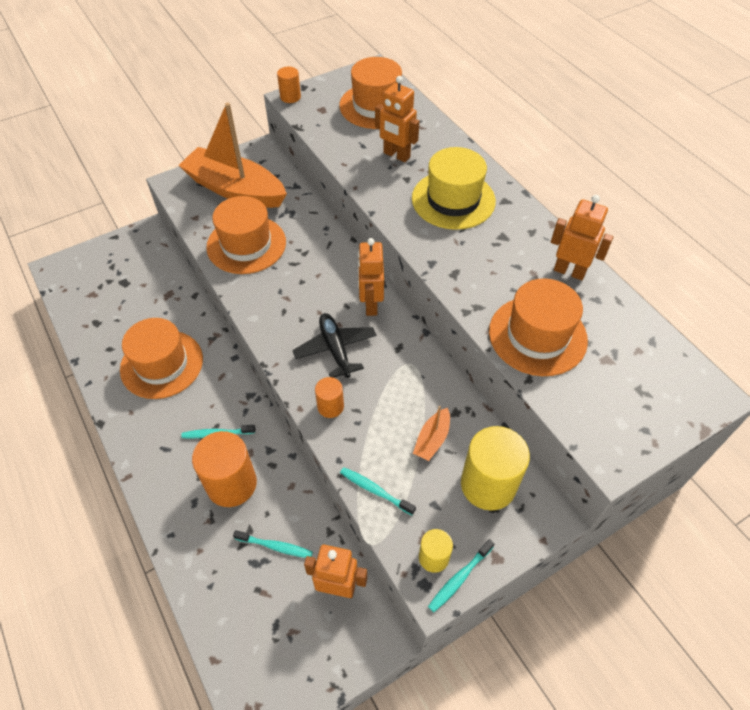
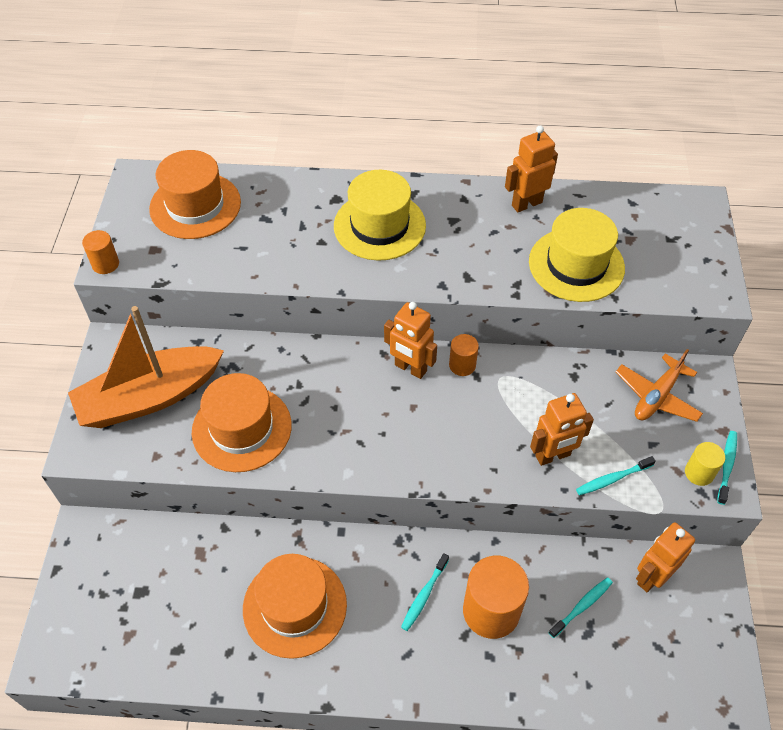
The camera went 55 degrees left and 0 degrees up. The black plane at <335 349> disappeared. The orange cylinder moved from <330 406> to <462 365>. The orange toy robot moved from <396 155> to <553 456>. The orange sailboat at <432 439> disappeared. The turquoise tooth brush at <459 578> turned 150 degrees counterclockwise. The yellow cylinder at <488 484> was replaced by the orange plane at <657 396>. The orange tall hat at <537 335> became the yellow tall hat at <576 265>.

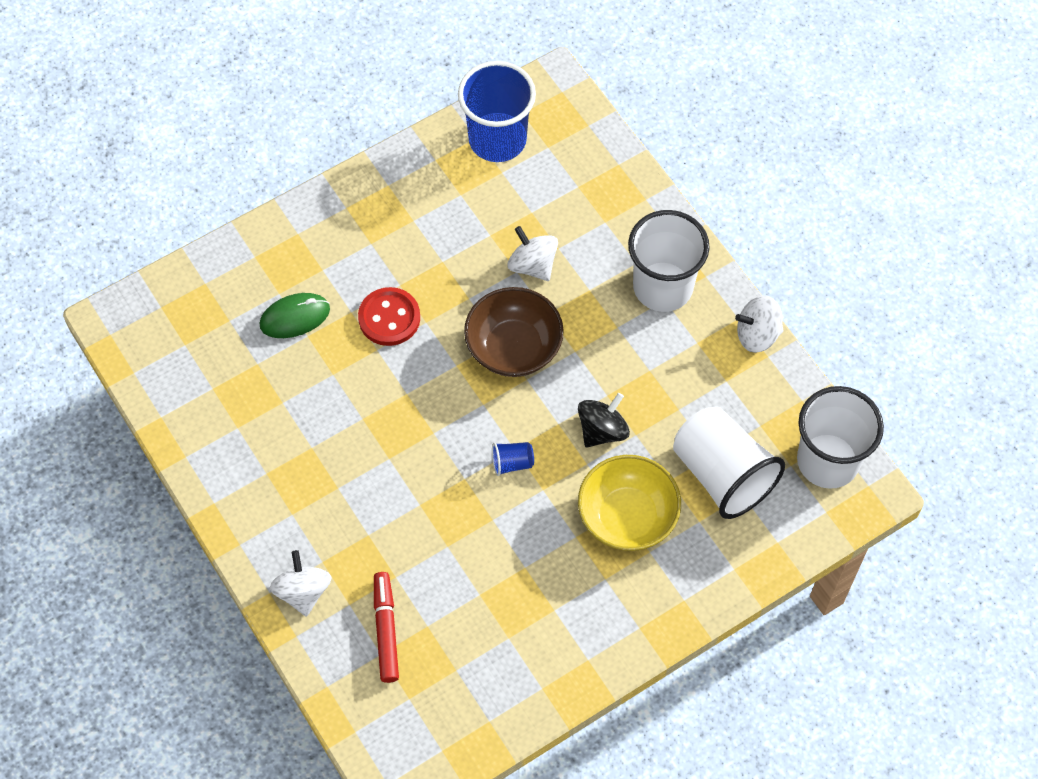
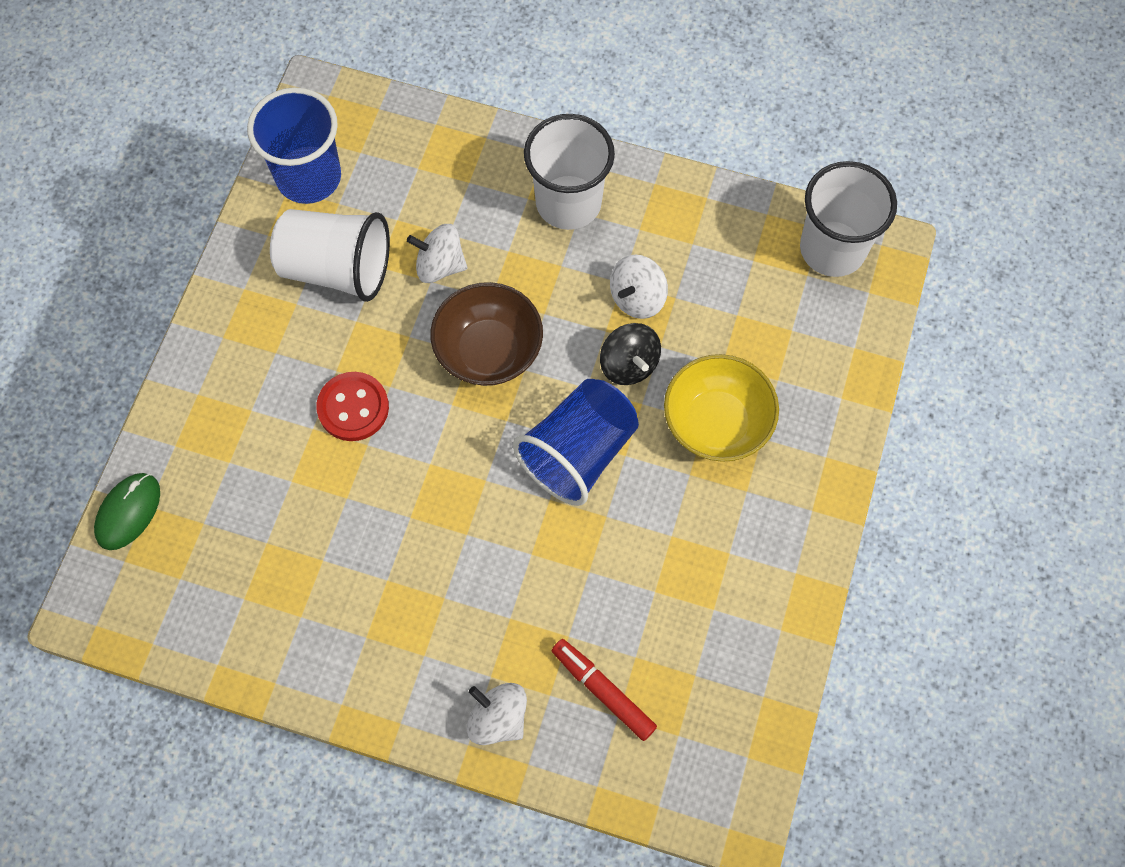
The camera went 40 degrees left and 5 degrees up. The leaf-green computer mouse moved from <295 317> to <128 512>. The blue tumbler at <512 463> changed to 2.43 times the size. The black toy top at <602 430> turned 150 degrees clockwise. The pure white tumbler moved from <722 474> to <337 268>. The pure white toy top moved from <757 334> to <637 298>.

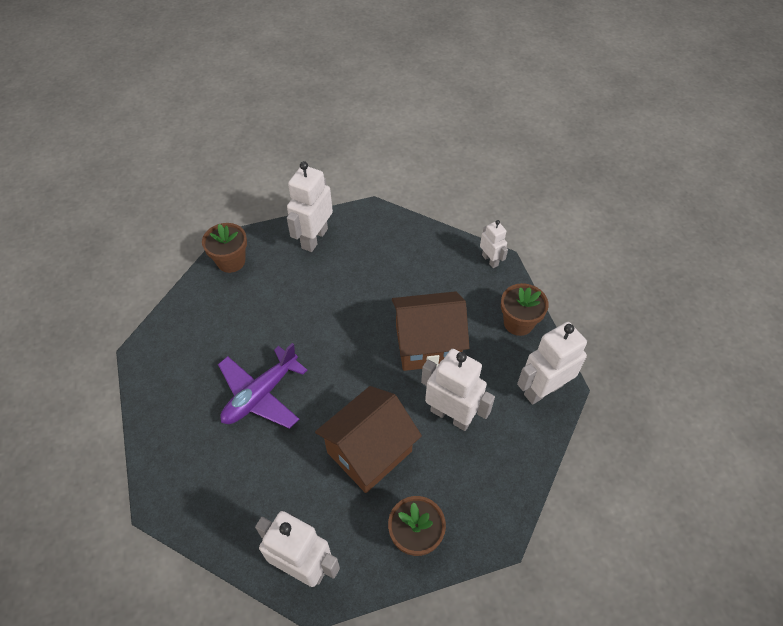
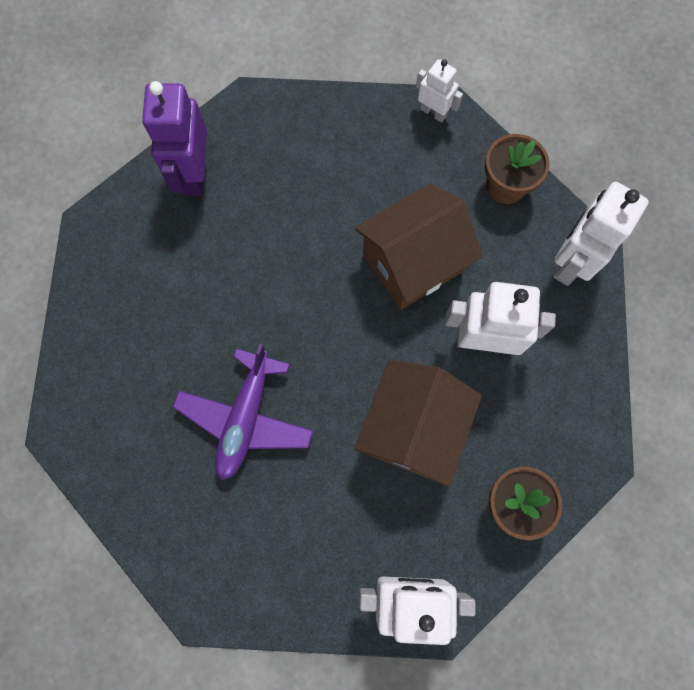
The camera went 25 degrees left and 20 degrees up. The russet potted plant at <231 261> disappeared. The pure white toy robot at <314 238> became the violet toy robot at <194 174>.

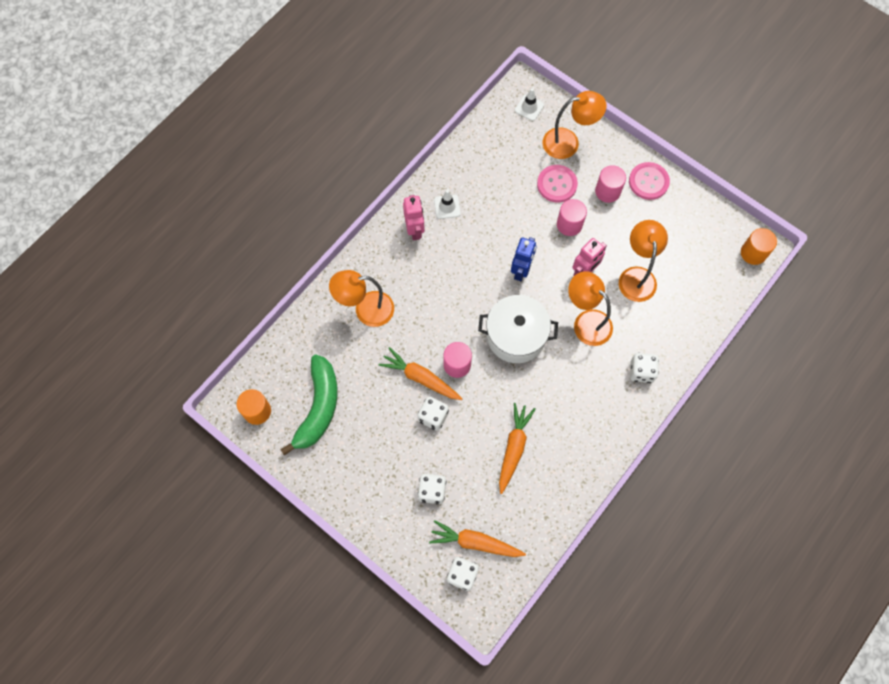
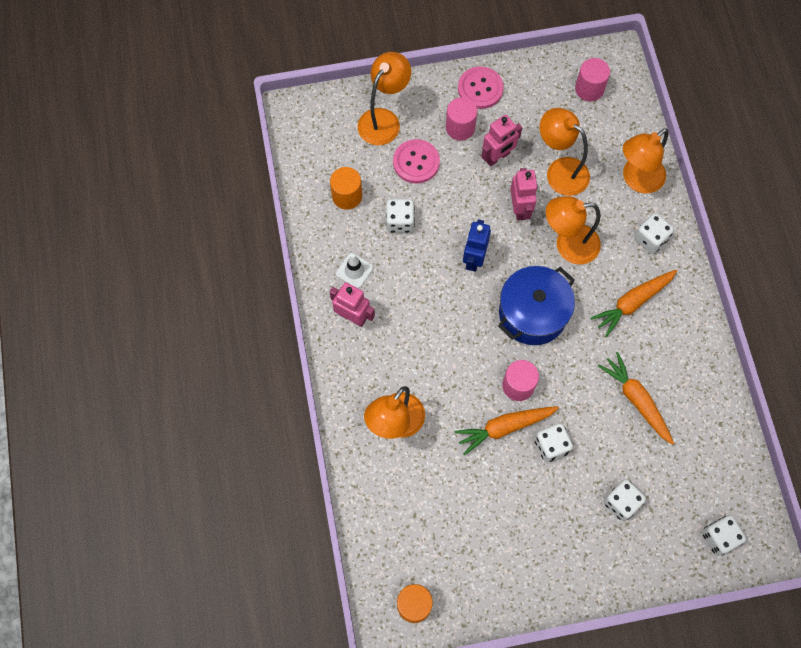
The camera went 50 degrees left and 0 degrees up. The leaf-green banana fruit at <318 407> disappeared. The orange carrot moved from <475 542> to <632 303>. The pure white stockpot at <516 336> became the blue stockpot at <532 313>. The blue toy robot at <521 271> turned 135 degrees counterclockwise. The pure white traffic cone at <529 108> disappeared. The rosy cylinder moved from <569 224> to <589 89>. The orange cylinder moved from <753 253> to <347 196>. The pure white die at <400 222> appeared. The rosy toy robot at <497 157> appeared. The orange desk lamp at <637 180> appeared.

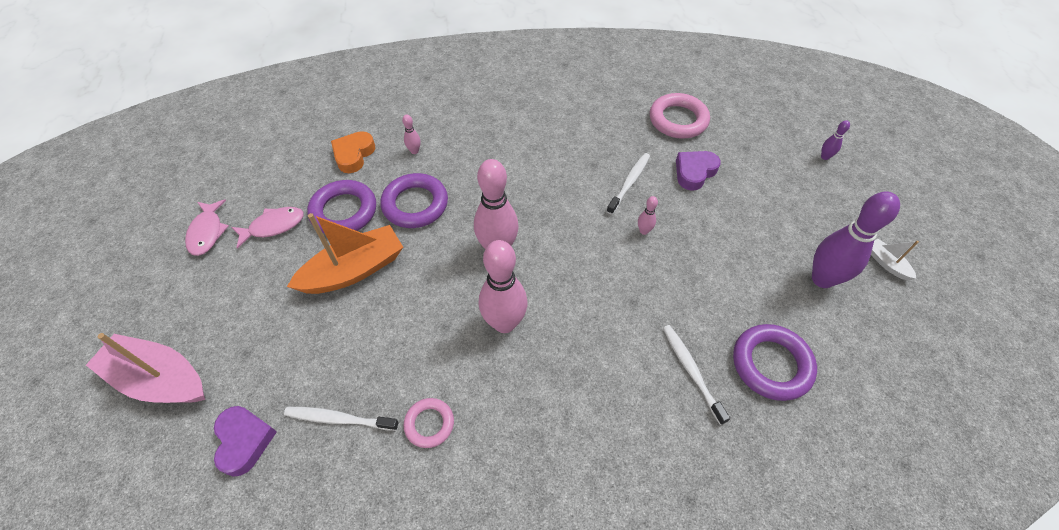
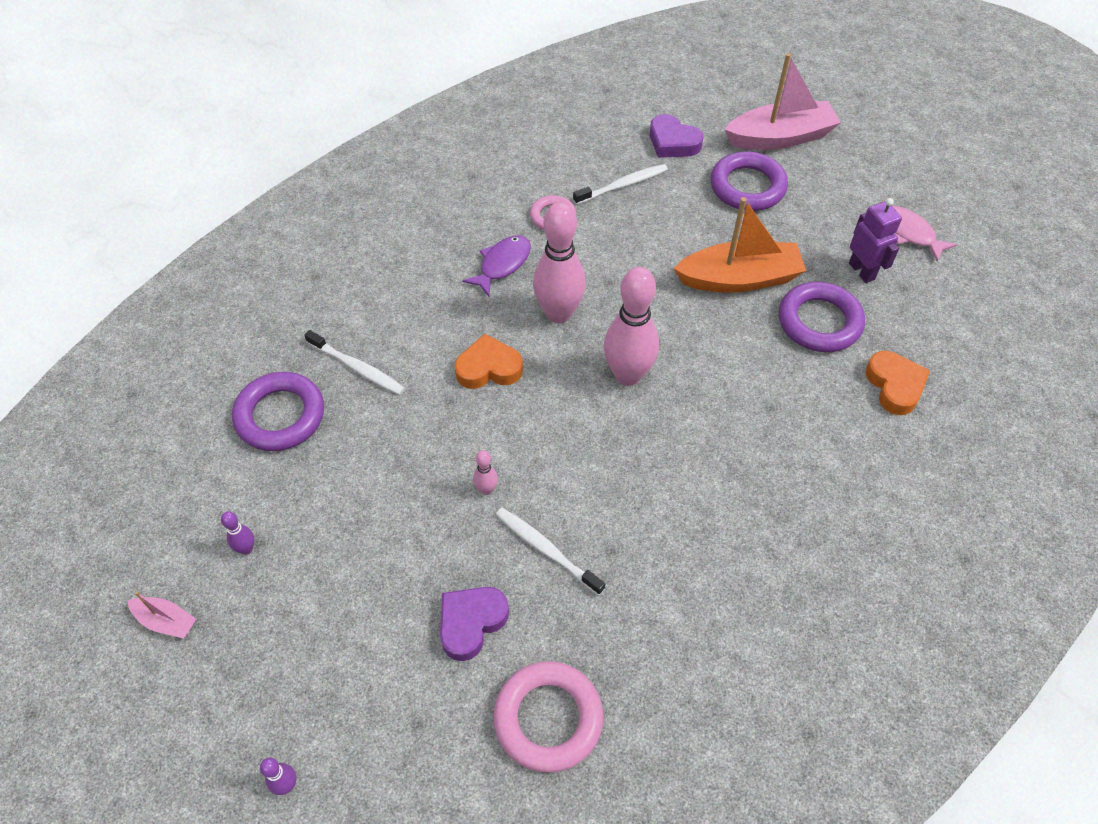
The camera went 145 degrees right and 0 degrees up. The rosy fish figure at <273 226> was replaced by the violet toy robot at <862 271>. The orange sailboat at <354 270> turned 120 degrees counterclockwise. The violet hoop moved from <415 204> to <747 187>. The rosy skittle at <414 151> disappeared. The pure white tooth brush at <629 183> turned 135 degrees clockwise. The violet love heart at <694 172> turned 150 degrees counterclockwise. The violet skittle at <822 279> changed to 0.43 times the size. The pure white sailboat at <886 263> became the rosy sailboat at <166 621>. The orange love heart at <488 368> appeared. The violet fish figure at <502 264> appeared.

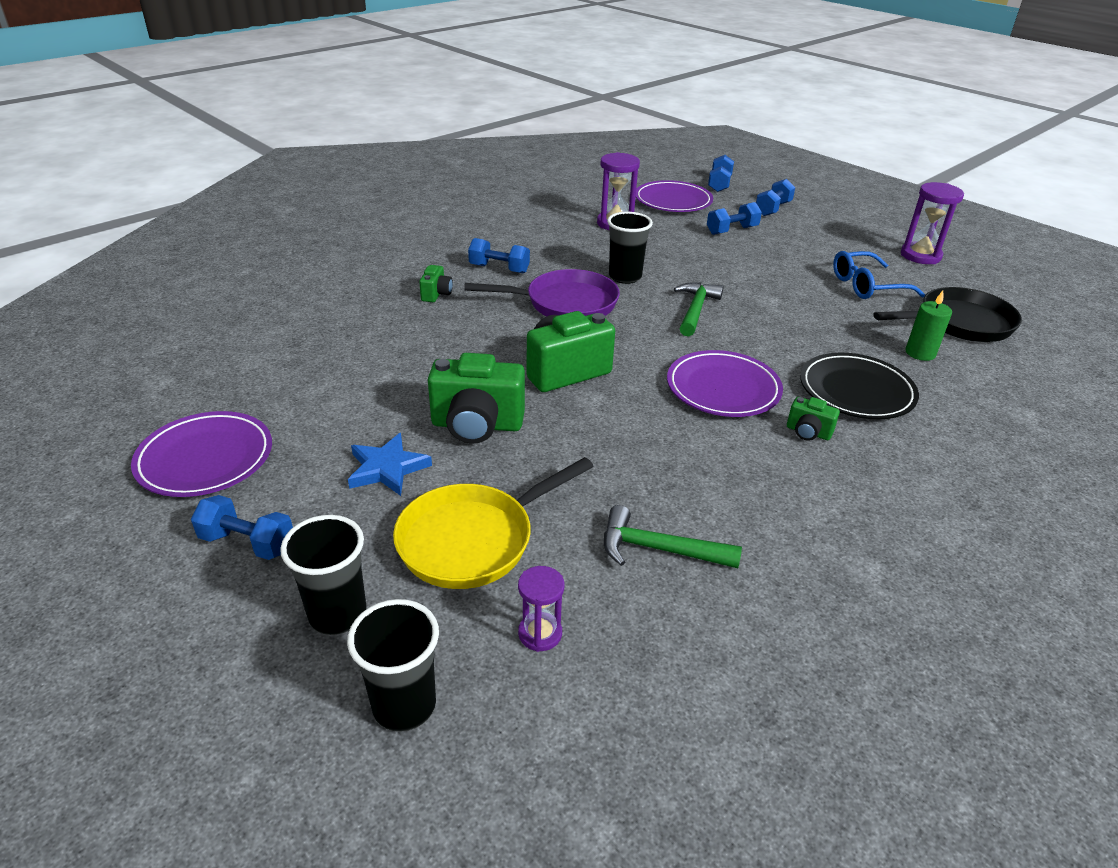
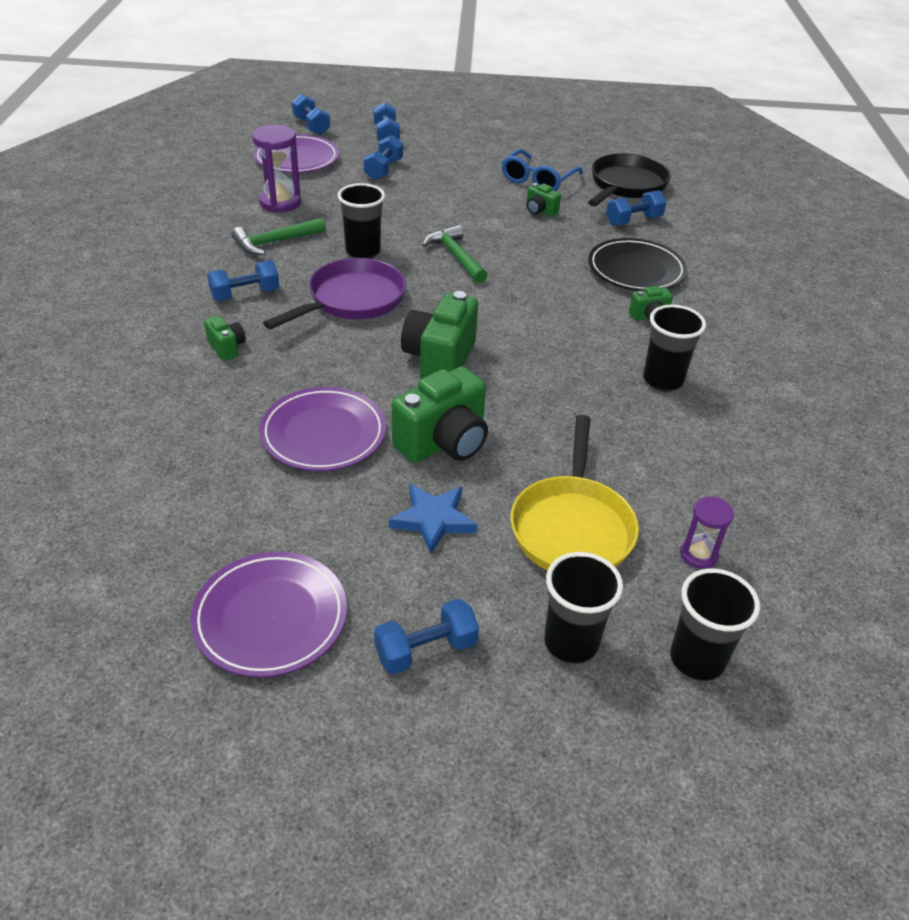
The camera went 45 degrees left and 5 degrees up. The leaf-green carpenter's hammer moved from <659 549> to <275 242>. The violet flat dish moved from <723 389> to <323 434>. The violet hourglass at <920 256> disappeared. The leaf-green candle at <920 353> was replaced by the blue dumbbell at <633 221>. The leaf-green camera at <540 211> appeared. The black tumbler at <662 380> appeared.

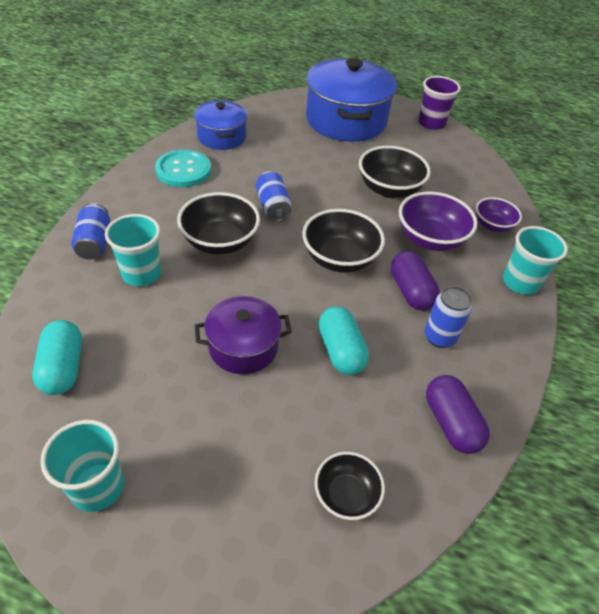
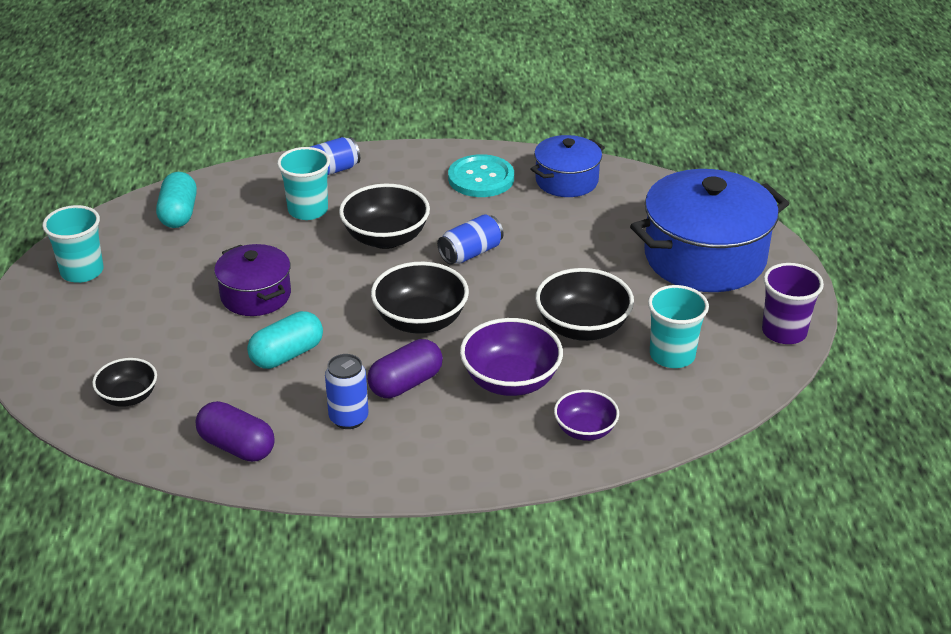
The camera went 70 degrees right and 10 degrees down. The turquoise pill shape at <63 367> turned 60 degrees counterclockwise. The violet pill shape at <451 423> turned 75 degrees clockwise. The turquoise tumbler moved from <520 282> to <672 355>.

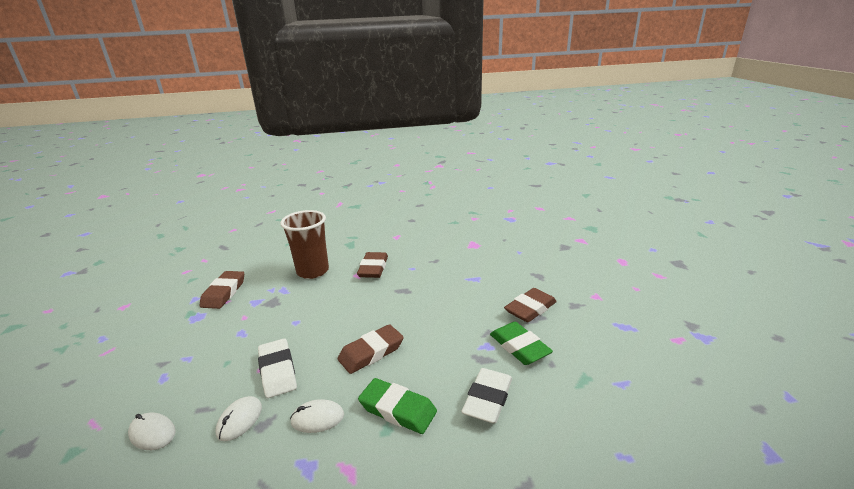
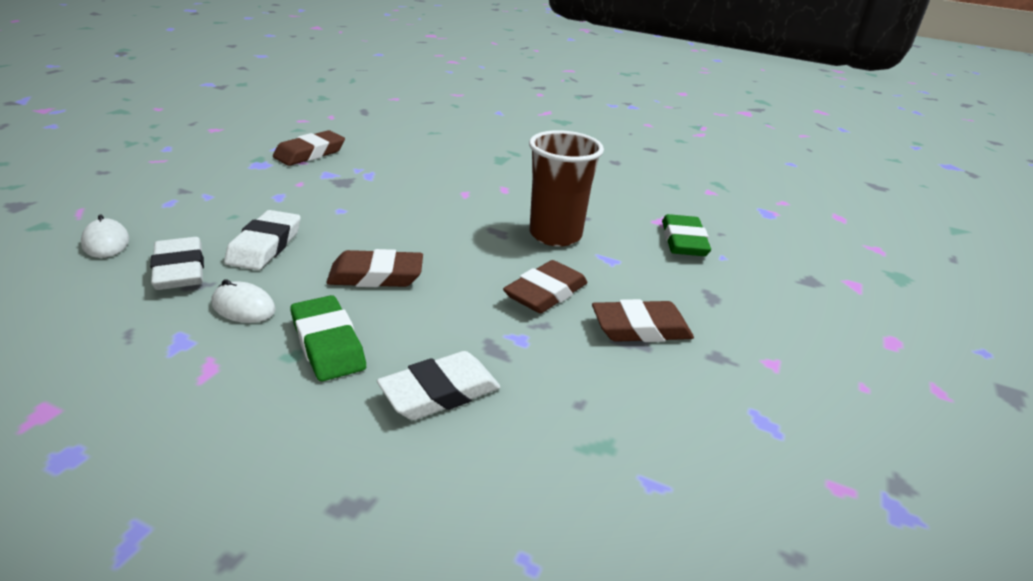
The camera went 30 degrees right and 5 degrees up. The pure white computer mouse at <239 420> was replaced by the pure white eraser at <179 270>. The russet tumbler moved from <313 271> to <555 235>. The russet eraser moved from <373 268> to <545 293>. The leaf-green eraser moved from <519 347> to <683 241>.

